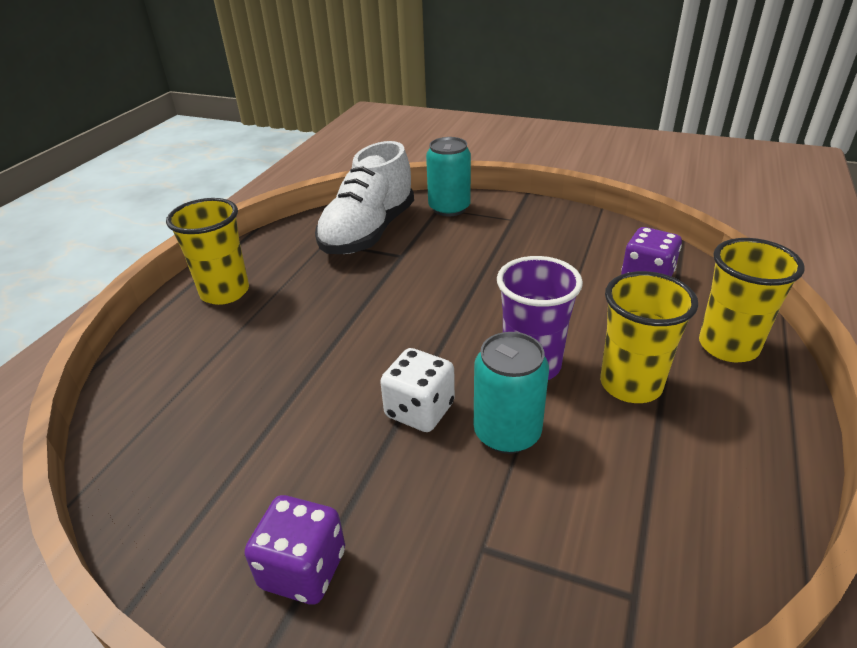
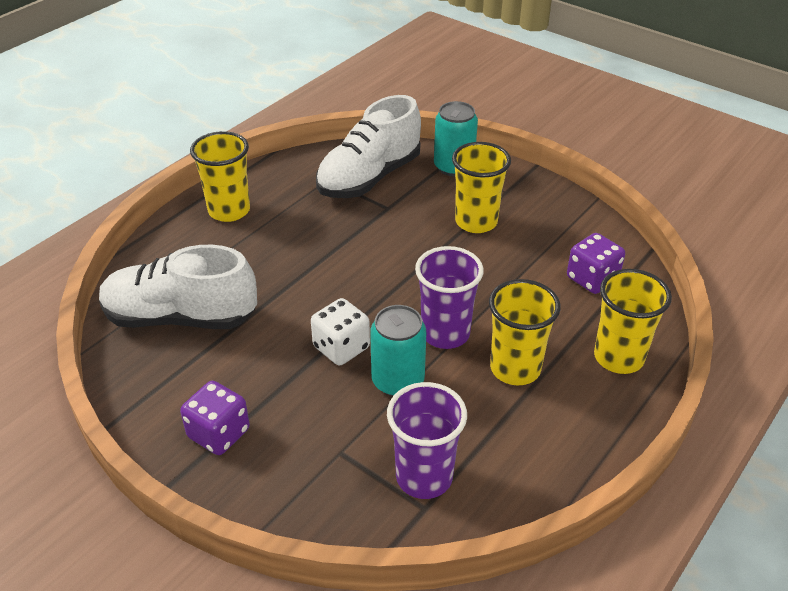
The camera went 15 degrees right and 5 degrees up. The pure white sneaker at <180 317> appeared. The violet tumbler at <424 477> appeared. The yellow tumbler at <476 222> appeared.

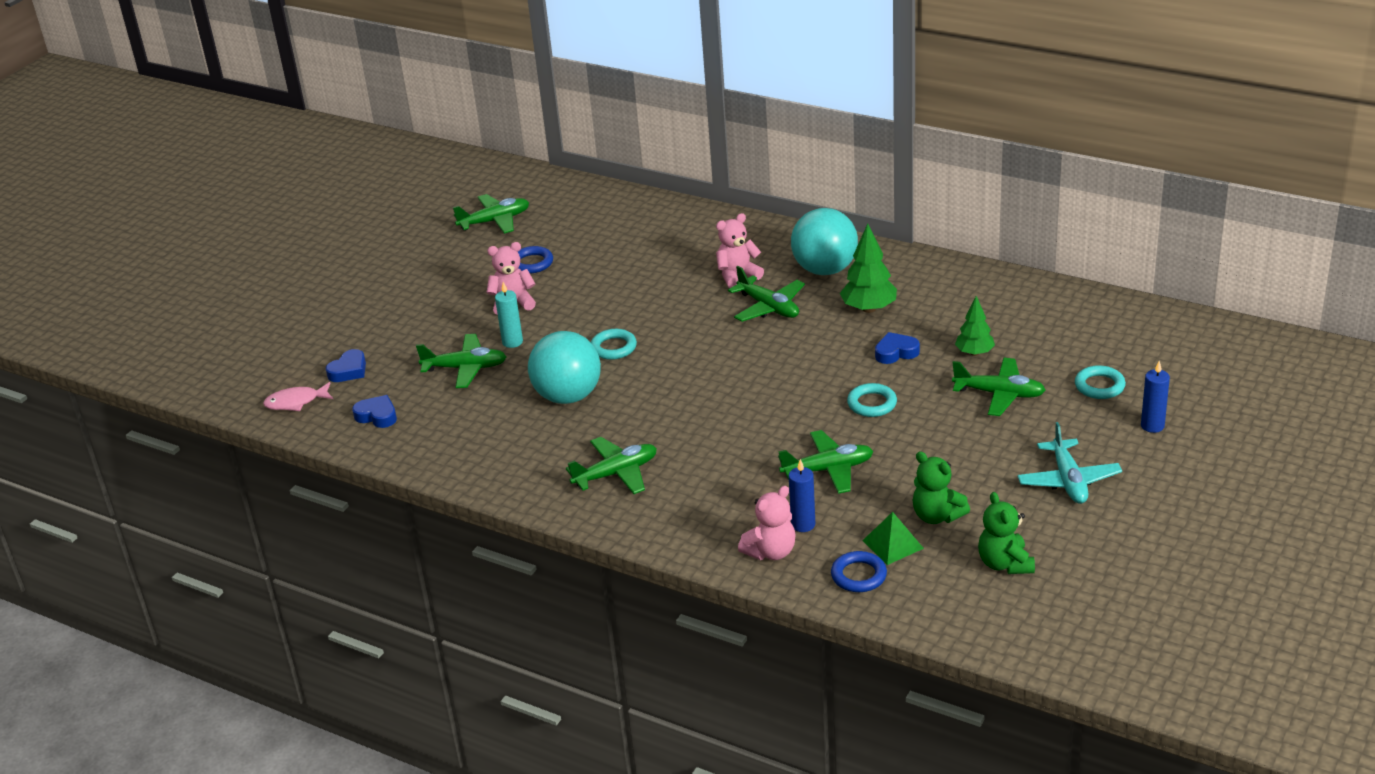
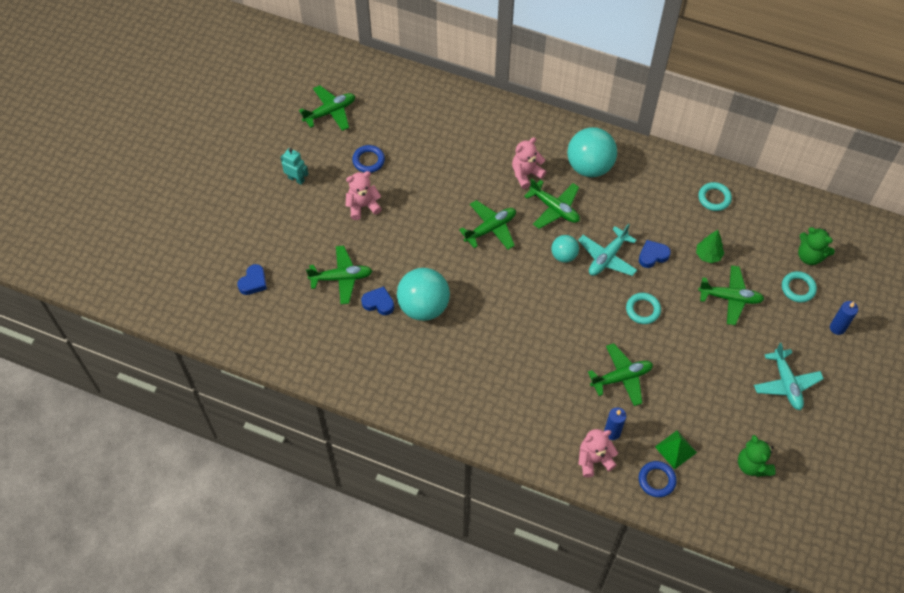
The camera went 10 degrees left and 25 degrees up. The rosy fish figure at <296 402> disappeared. The blue love heart moved from <377 416> to <378 303>. The turquoise candle at <512 342> disappeared. The leaf-green plane moved from <616 473> to <490 229>. The turquoise hoop moved from <613 348> to <714 198>. The rosy stuffed bear at <771 552> turned 150 degrees counterclockwise. The leaf-green tree at <869 308> disappeared. The leaf-green stuffed bear moved from <937 516> to <809 256>. The turquoise toy robot at <296 179> appeared. The turquoise play ball at <564 255> appeared. The turquoise plane at <607 257> appeared.

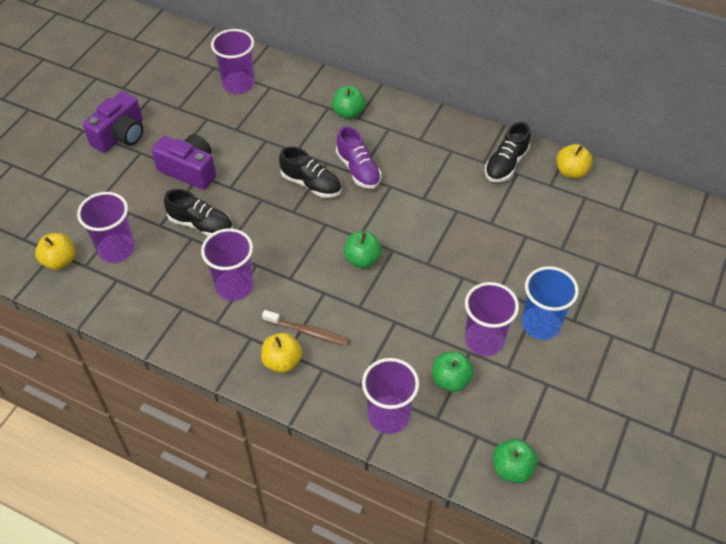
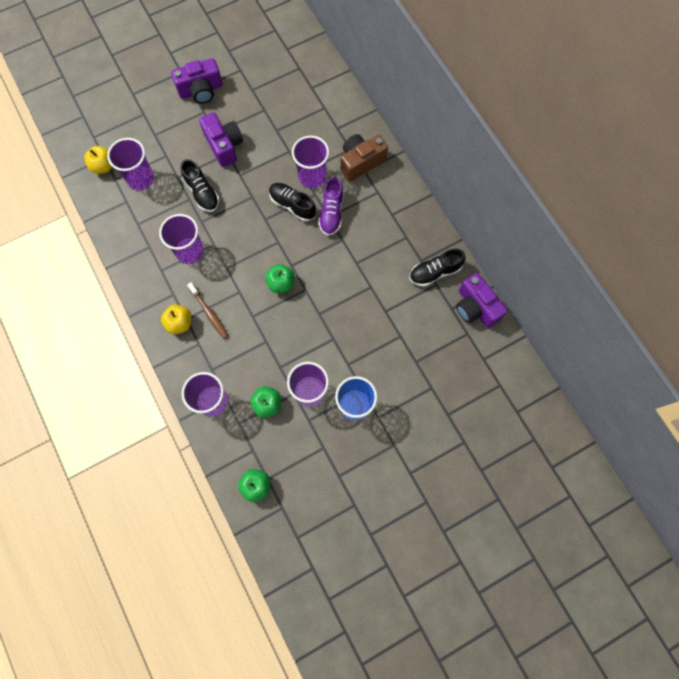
The camera went 35 degrees right and 20 degrees up. The violet tumbler moved from <238 84> to <312 177>. The black sneaker at <311 184> turned 150 degrees clockwise. The leaf-green apple fruit at <348 113> was replaced by the russet camera at <361 162>. The yellow apple fruit at <571 171> was replaced by the violet camera at <475 307>.

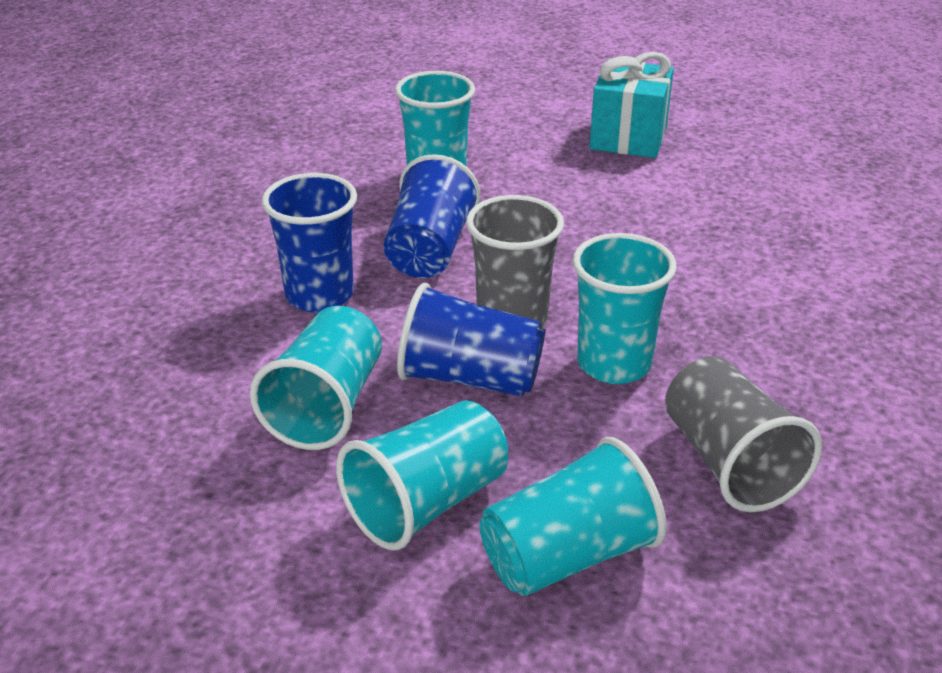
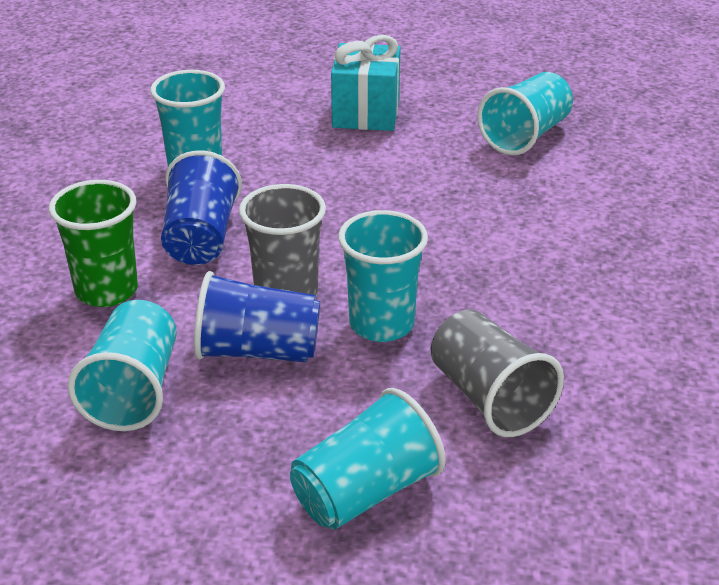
The camera went 10 degrees left and 0 degrees up. The blue tumbler at <319 295> became the leaf-green tumbler at <106 290>. The turquoise tumbler moved from <427 503> to <525 136>.

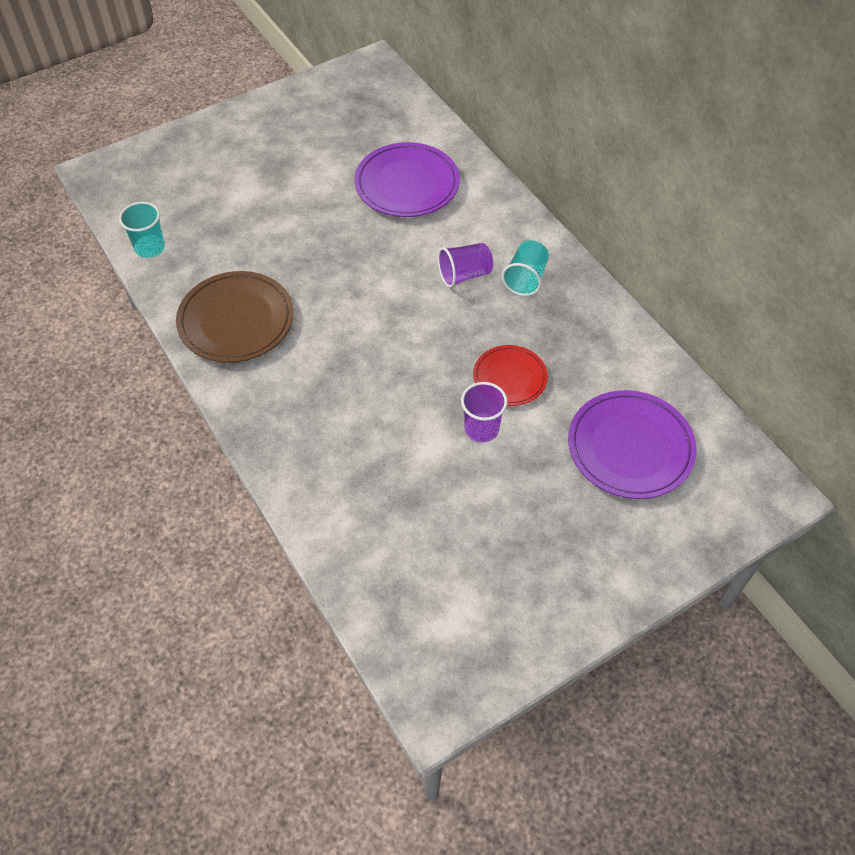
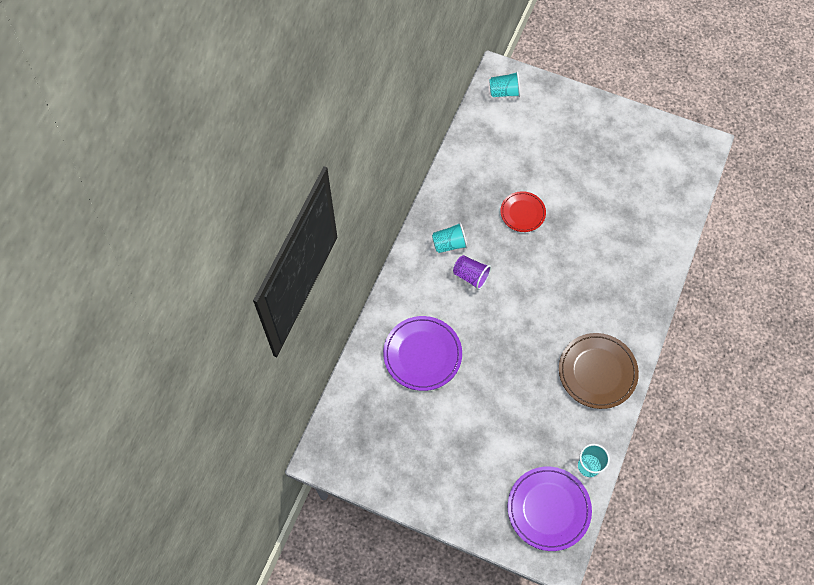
The camera went 125 degrees left and 10 degrees up. The violet tumbler at <481 429> disappeared. The violet flat dish moved from <630 447> to <548 509>. The turquoise tumbler at <504 92> appeared.

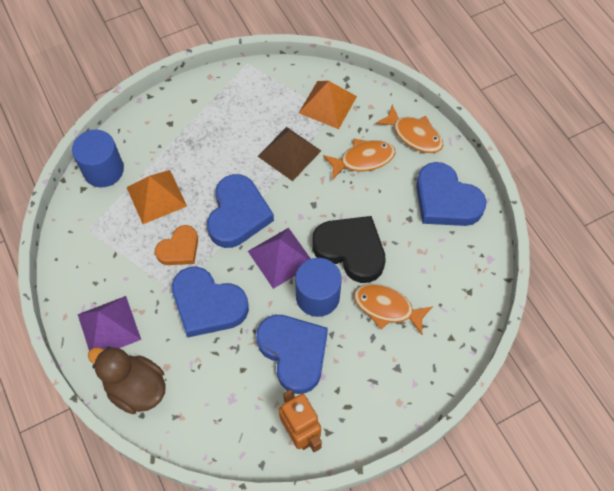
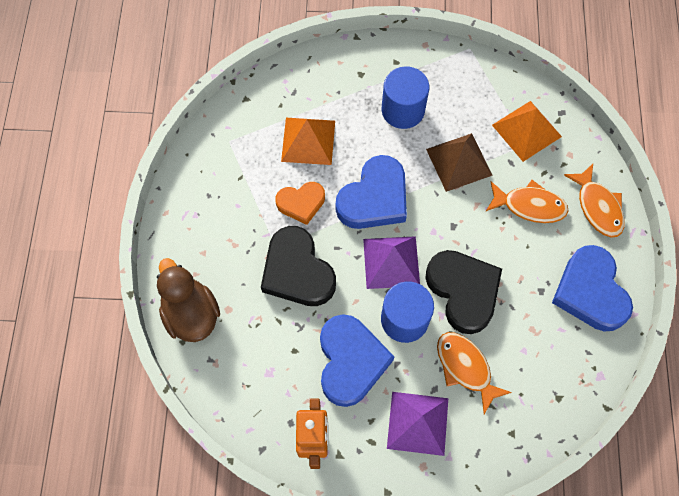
The camera went 30 degrees right and 5 degrees up. The blue cylinder moved from <103 170> to <403 110>. The violet pyramid moved from <109 327> to <417 423>. The blue love heart at <208 305> became the black love heart at <297 271>.

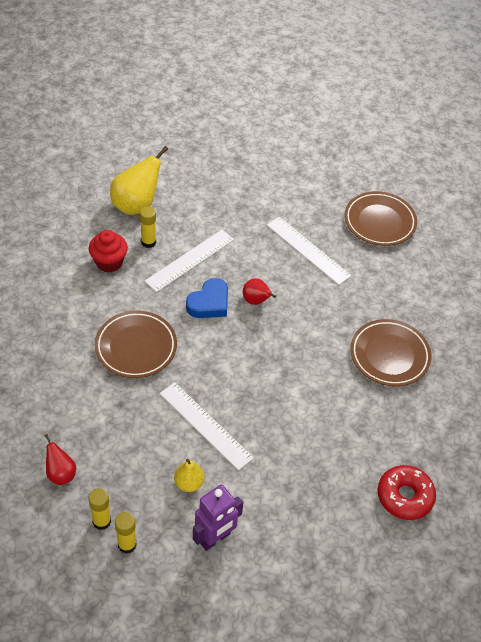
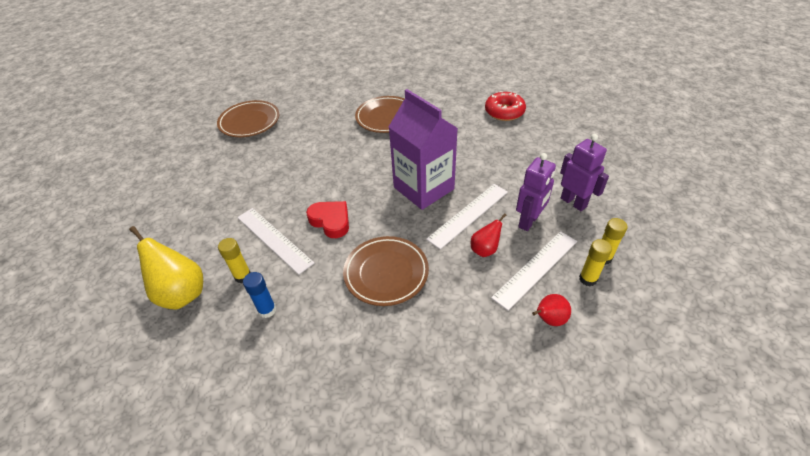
The camera went 85 degrees left and 5 degrees down. The red muffin at <109 262> was replaced by the blue glue stick at <267 310>. The yellow pear fruit at <189 483> was replaced by the violet toy robot at <529 221>. The blue love heart at <209 303> became the red love heart at <331 221>. The red pear fruit moved from <256 301> to <485 250>. The pure white measuring stick moved from <308 250> to <535 268>. The violet juice carton at <423 188> appeared.

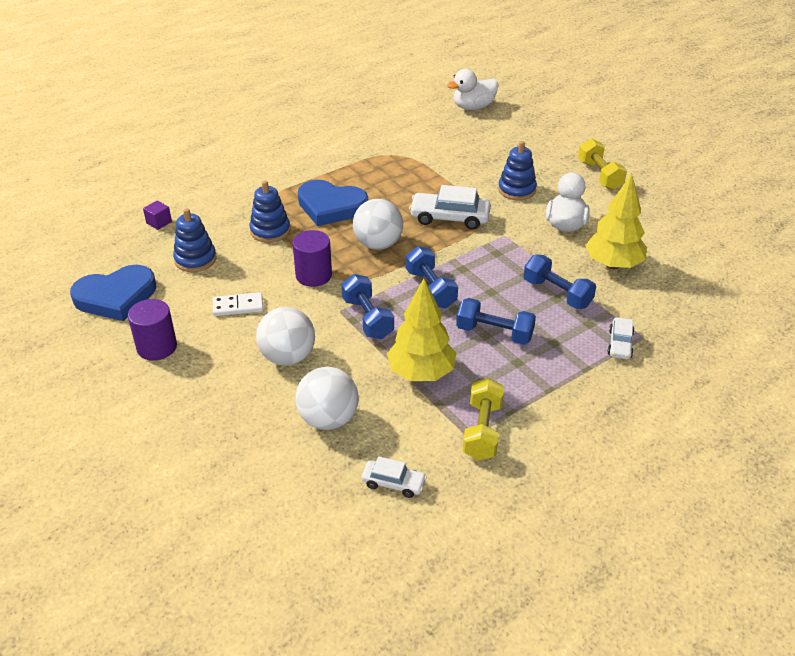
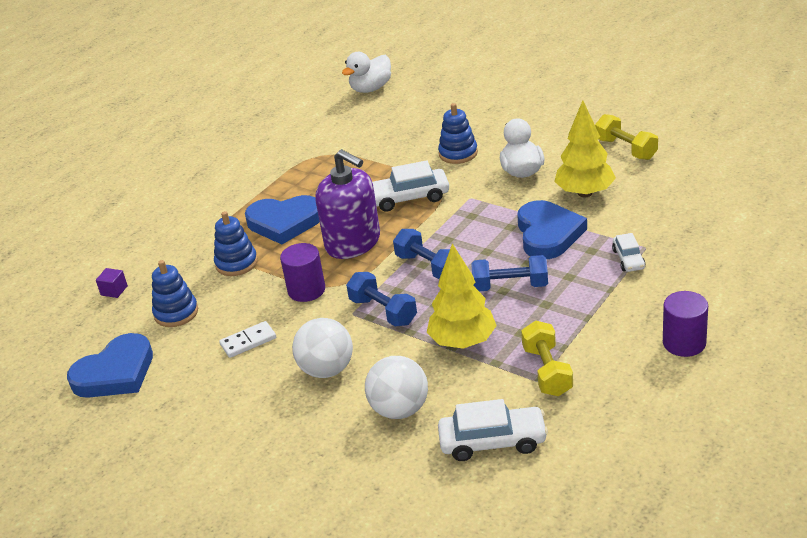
The camera went 15 degrees left and 5 degrees down. The violet cylinder moved from <157 347> to <684 343>. The pure white play ball at <378 244> was replaced by the violet soap pump at <353 243>. The pure white toy car at <393 483> changed to 1.72 times the size. The blue dumbbell at <557 293> was replaced by the blue love heart at <548 234>. The yellow dumbbell moved from <600 175> to <626 149>.

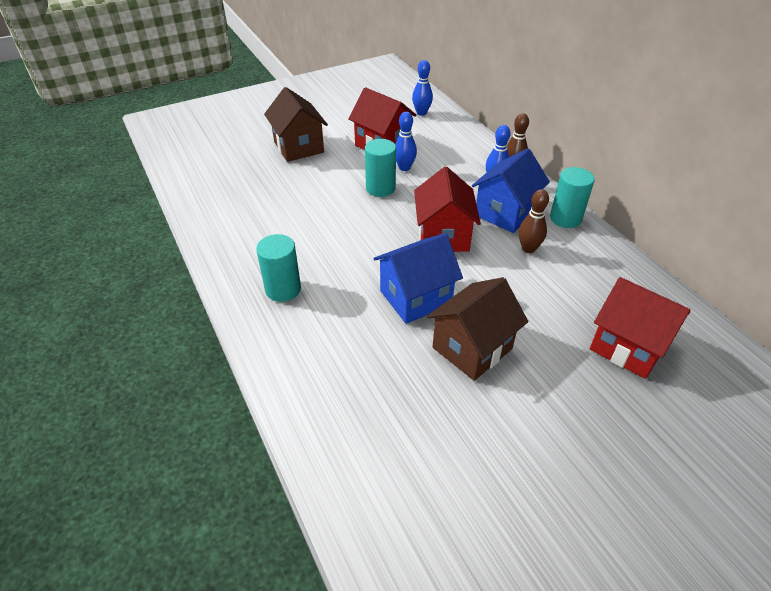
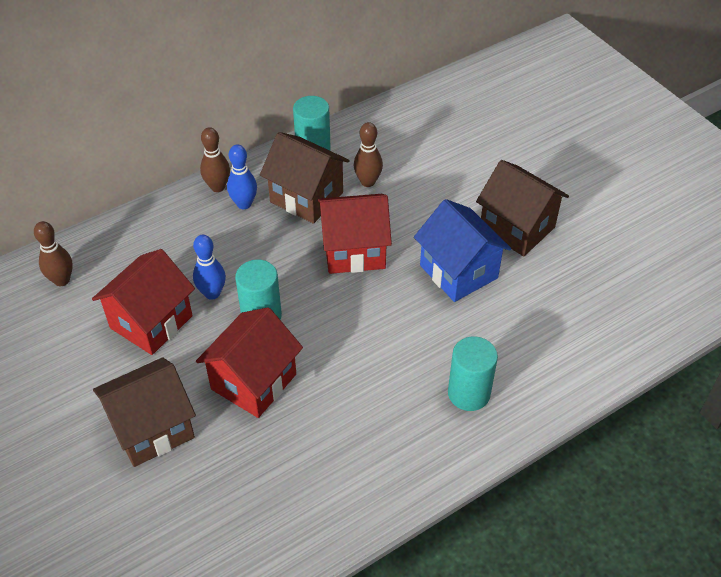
The camera went 95 degrees left and 5 degrees up. The blue skittle at <421 113> became the russet skittle at <62 280>. The blue cottage at <505 213> became the russet cottage at <306 197>. The red cottage moved from <628 347> to <254 381>.

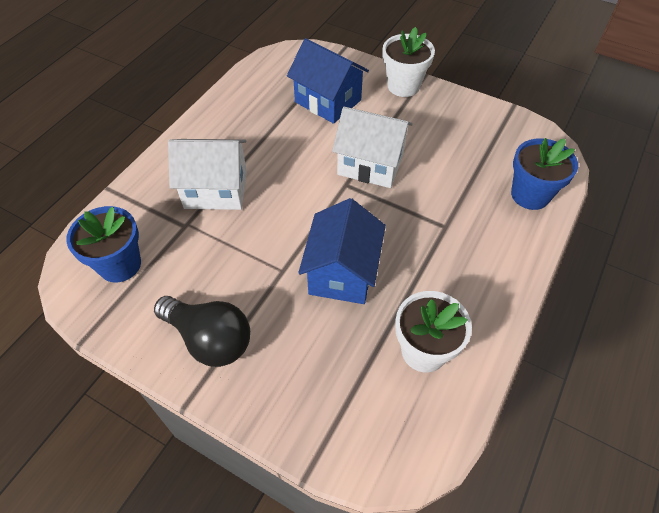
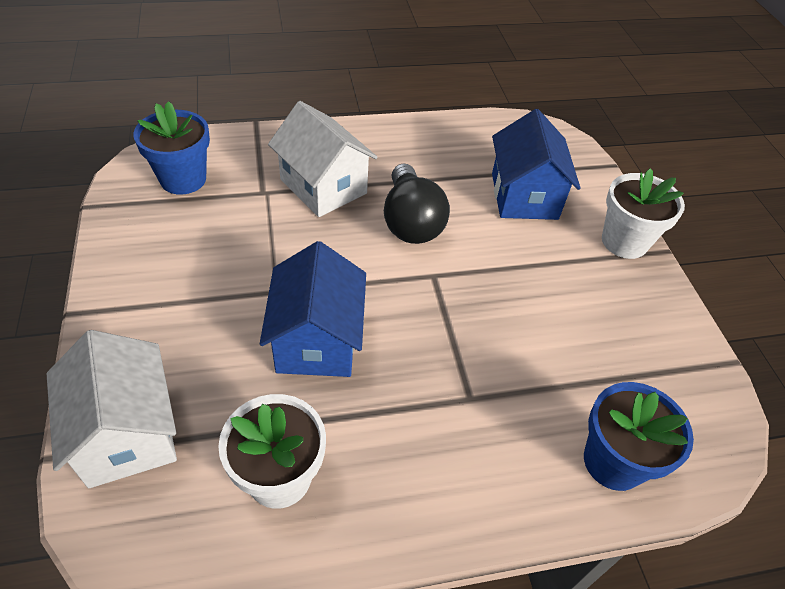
The camera went 45 degrees right and 5 degrees down. The black bulb moved from <209 339> to <410 221>. The blue cottage at <342 272> turned 60 degrees counterclockwise. The pure white cottage moved from <370 164> to <127 433>.

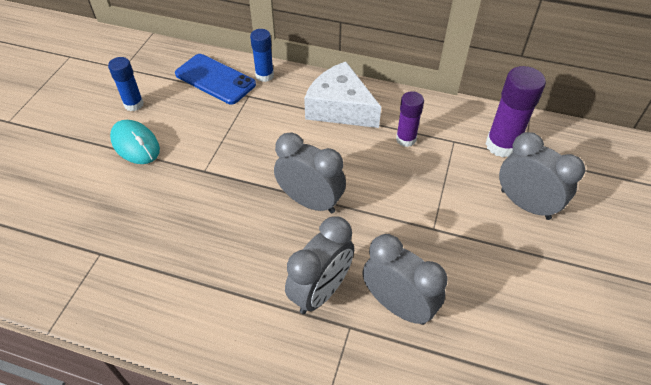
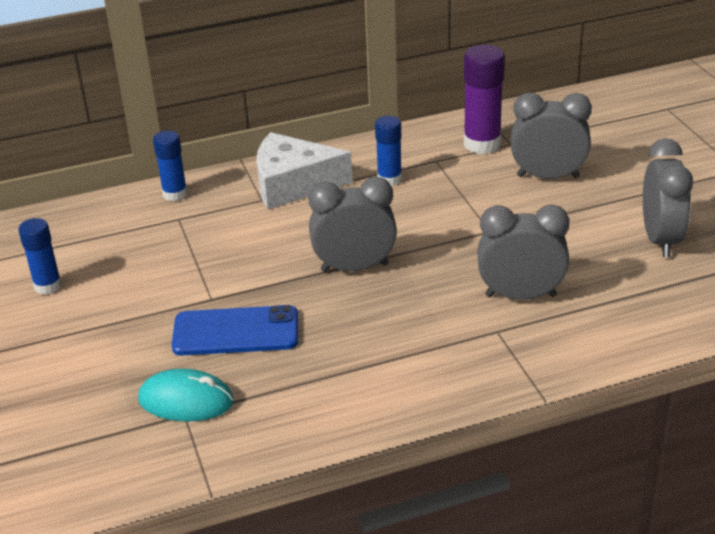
The camera went 35 degrees left and 15 degrees down. The turquoise computer mouse moved from <135 144> to <186 401>. The blue smartphone moved from <215 79> to <236 331>. The ash-grey alarm clock moved from <321 291> to <660 240>. The violet glue stick at <406 139> became the blue glue stick at <389 179>.

